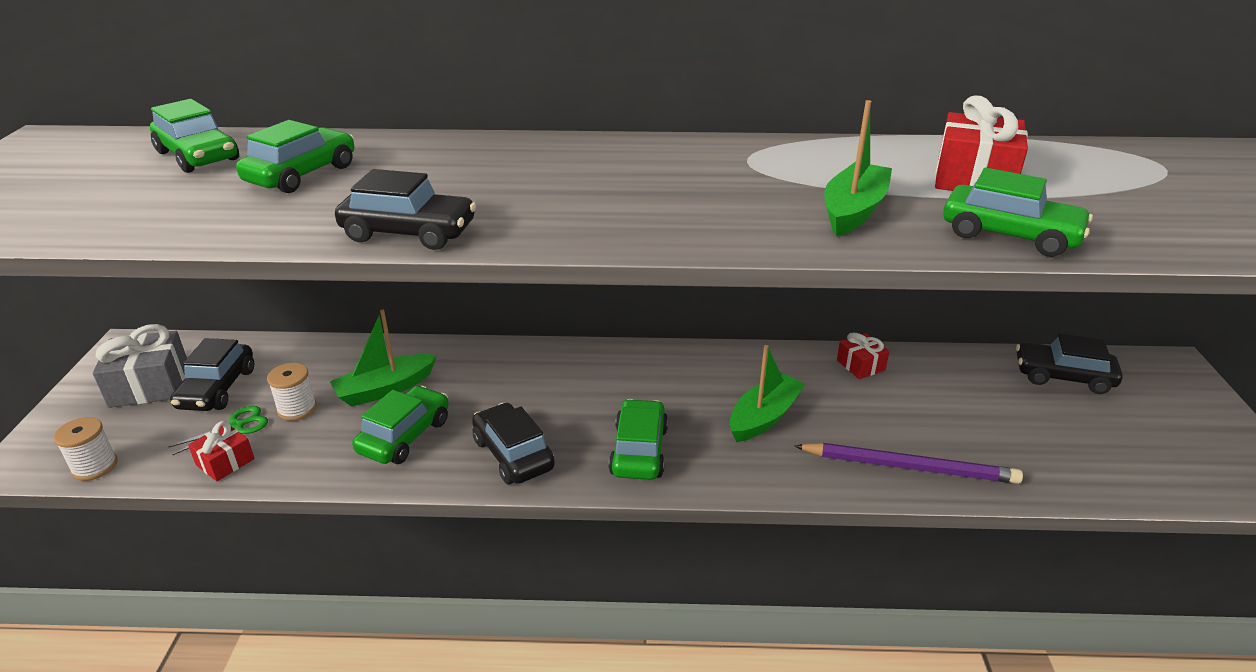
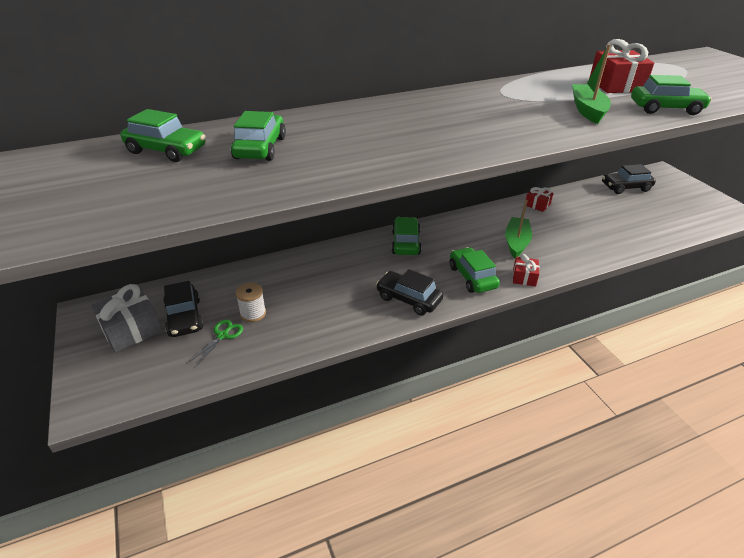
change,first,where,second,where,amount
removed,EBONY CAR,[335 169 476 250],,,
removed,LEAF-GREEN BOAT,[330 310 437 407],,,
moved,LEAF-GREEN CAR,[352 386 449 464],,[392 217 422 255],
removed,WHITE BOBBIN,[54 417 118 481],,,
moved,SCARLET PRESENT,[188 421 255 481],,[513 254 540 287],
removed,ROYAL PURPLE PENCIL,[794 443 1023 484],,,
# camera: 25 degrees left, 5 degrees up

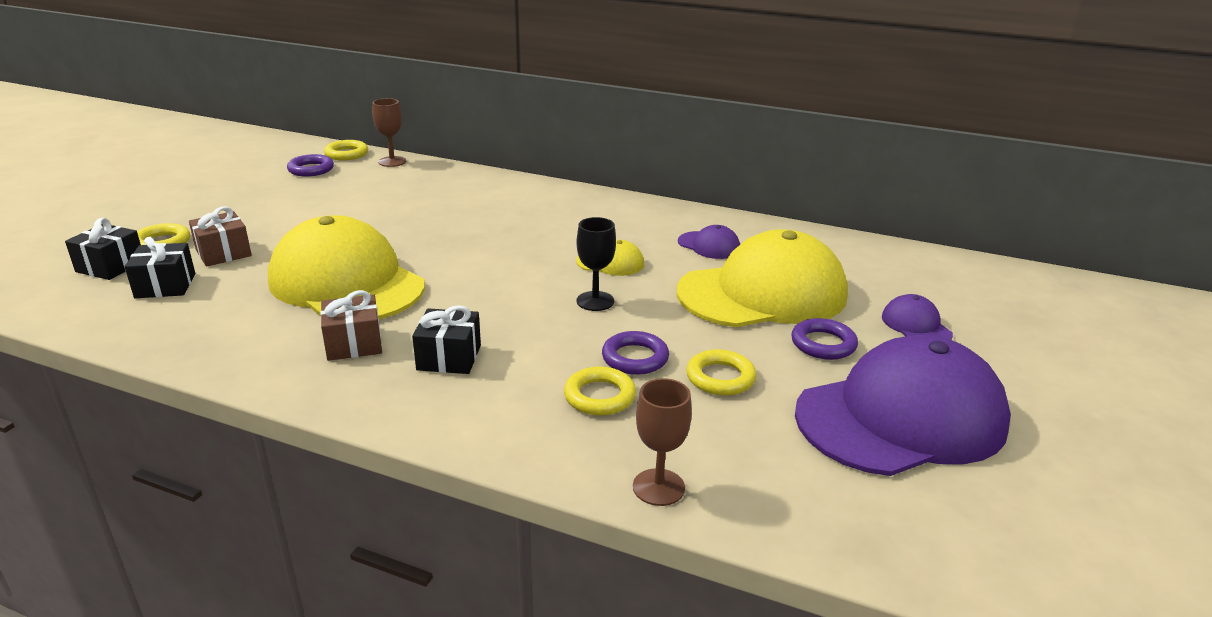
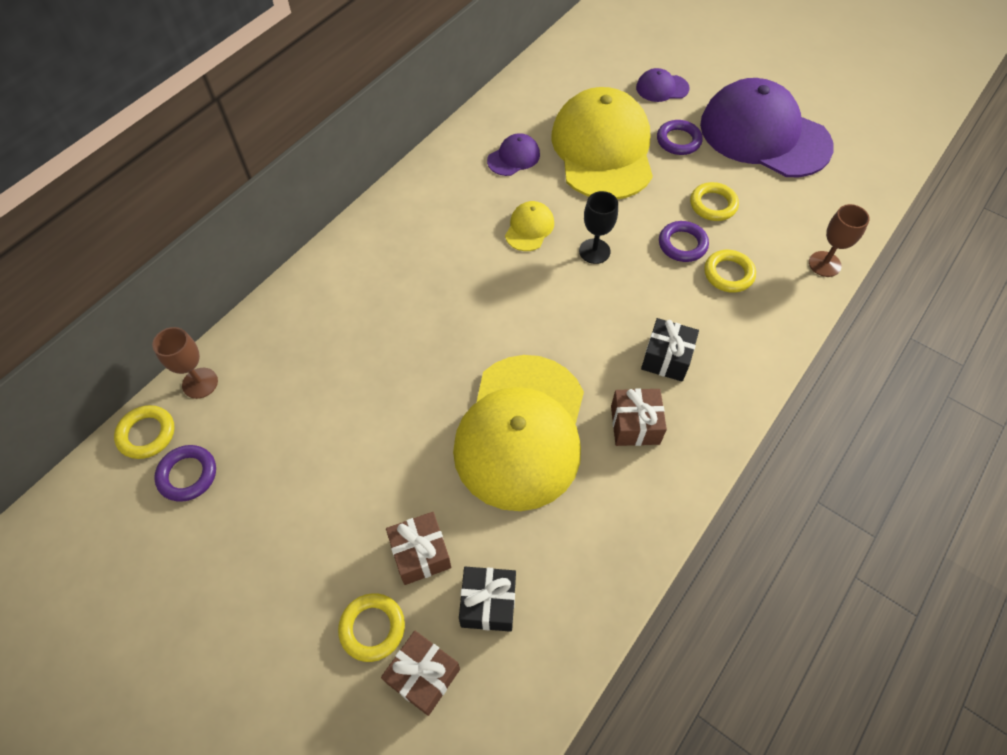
change,first,where,second,where,amount
turned,BRIGHT YELLOW CAP,[268 215 425 319],,[453 355 584 511],45 degrees counterclockwise
recoloured,EBONY PRESENT,[65 218 141 280],RUSSET PRESENT,[381 631 460 716],
turned,ROYAL PURPLE CAP,[795 335 1011 476],,[700 78 834 177],45 degrees counterclockwise
# camera: 75 degrees left, 30 degrees up

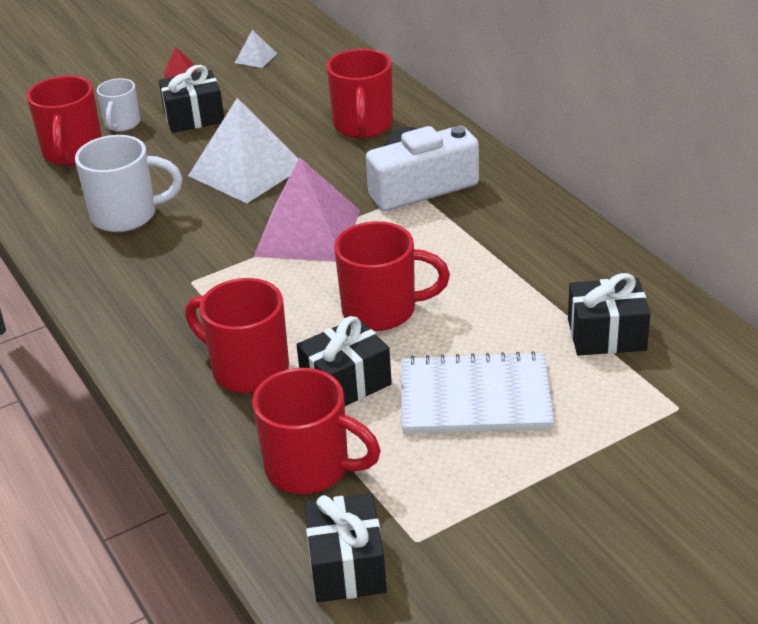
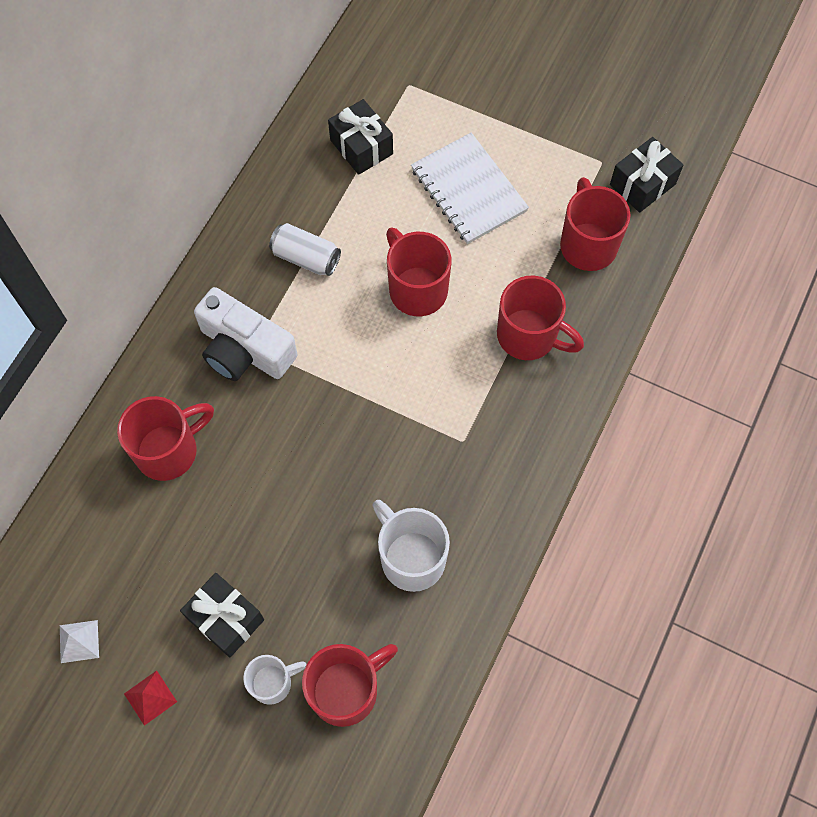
change,first,where,second,where,amount
removed,WHITE PYRAMID,[188 98 299 203],,,
removed,ROSY PYRAMID,[254 158 360 262],,,
turned,SCARLET COFFEE MUG,[185 278 289 393],,[497 276 584 360],60 degrees counterclockwise
removed,EBONY PRESENT,[297 316 392 406],,,
added,,,WHITE SODA CAN,[269 223 341 276],
# camera: 125 degrees left, 30 degrees up

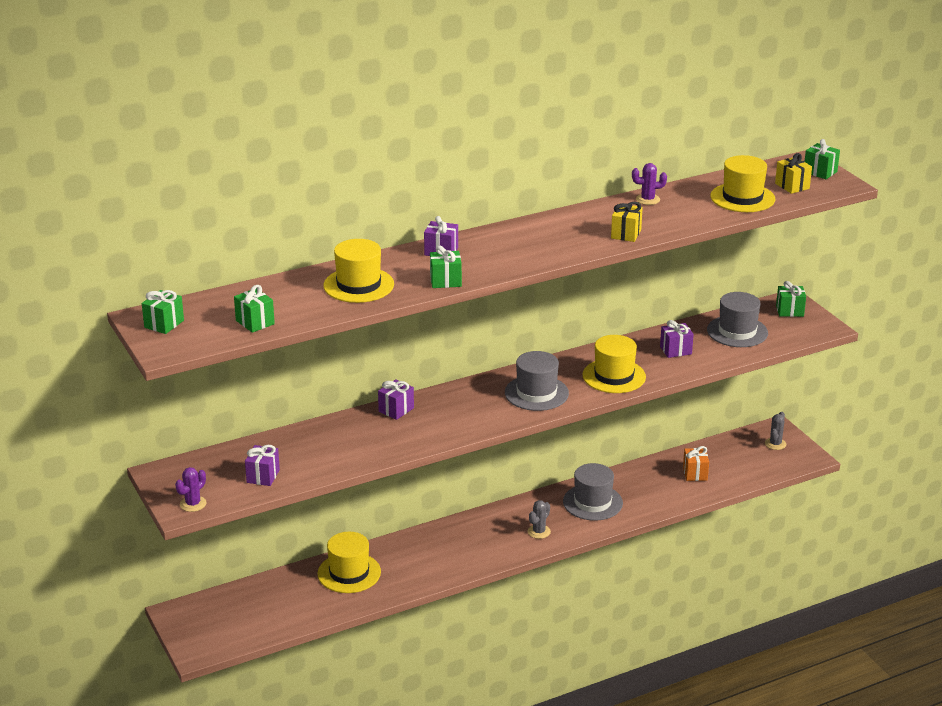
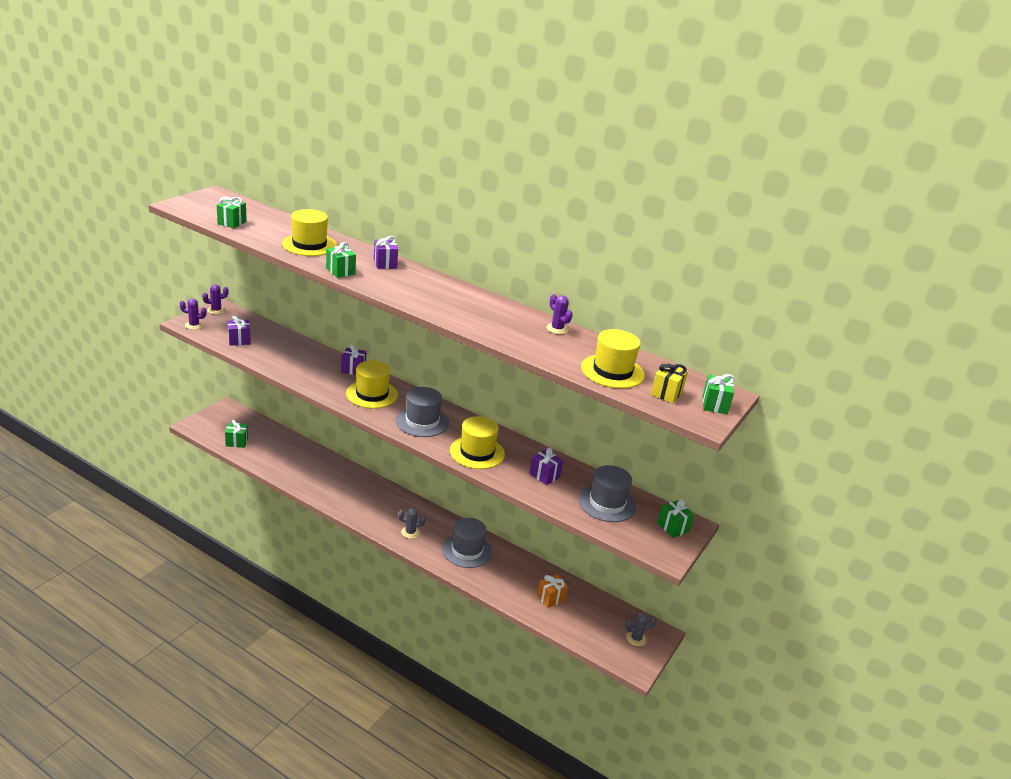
change,first,where,second,where,amount
removed,BRIGHT YELLOW PRESENT,[611 202 643 242],,,
moved,LEAF-GREEN PRESENT,[142 290 184 334],,[225 420 248 448],
moved,BRIGHT YELLOW HAT,[318 532 381 593],,[346 361 398 409],
added,,,ROYAL PURPLE PRICKLY PLANT,[202 285 229 314],
# camera: 55 degrees right, 0 degrees up

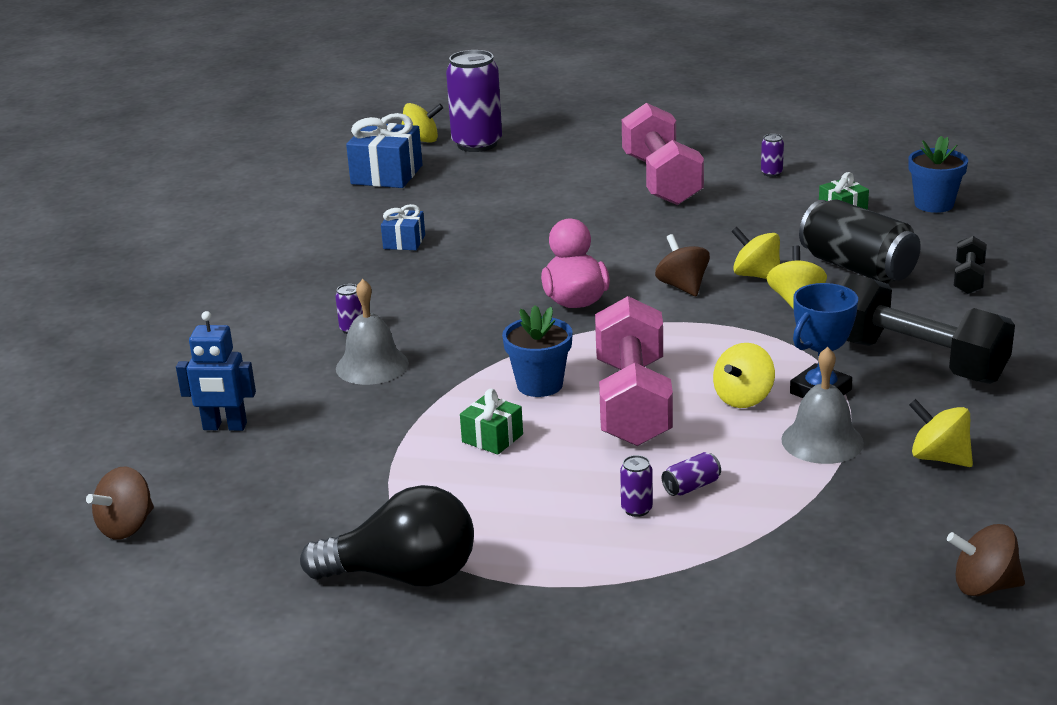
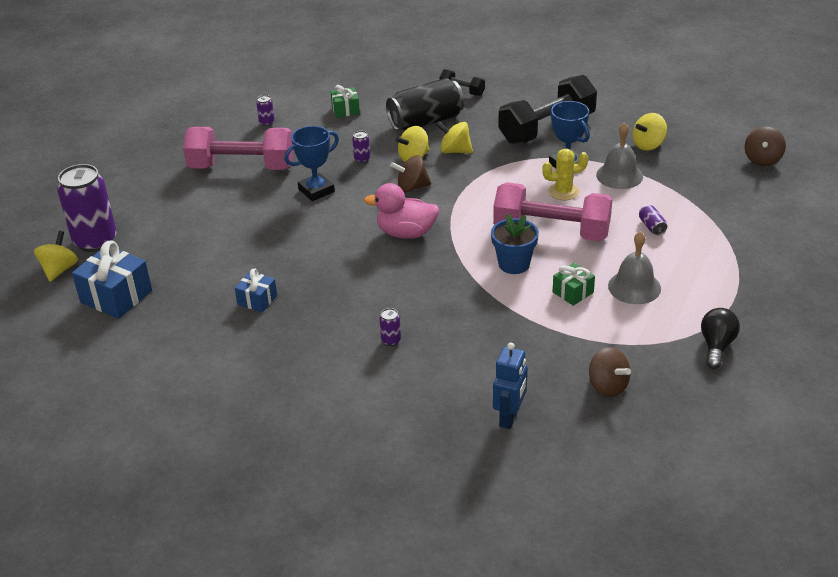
change,first,where,second,where,amount
removed,COBALT PLANT POT,[908 136 968 213],,,
moved,GRAY HAND BELL,[336 279 409 385],,[608 231 661 304],
replaced,BRIGHT YELLOW TOY TOP,[713 343 775 408],BRIGHT YELLOW PRICKLY PLANT,[542 149 588 200],
moved,ROYAL PURPLE SODA CAN,[620 455 653 517],,[352 131 370 163],
moved,RUSSET TOY TOP,[86 467 154 540],,[589 347 631 397],
resized,EBONY LIGHTBULB,[300 485 474 587],,[701 308 740 369],x0.61
added,,,COBALT TROPHY,[285 126 339 201],
# camera: 75 degrees left, 10 degrees up

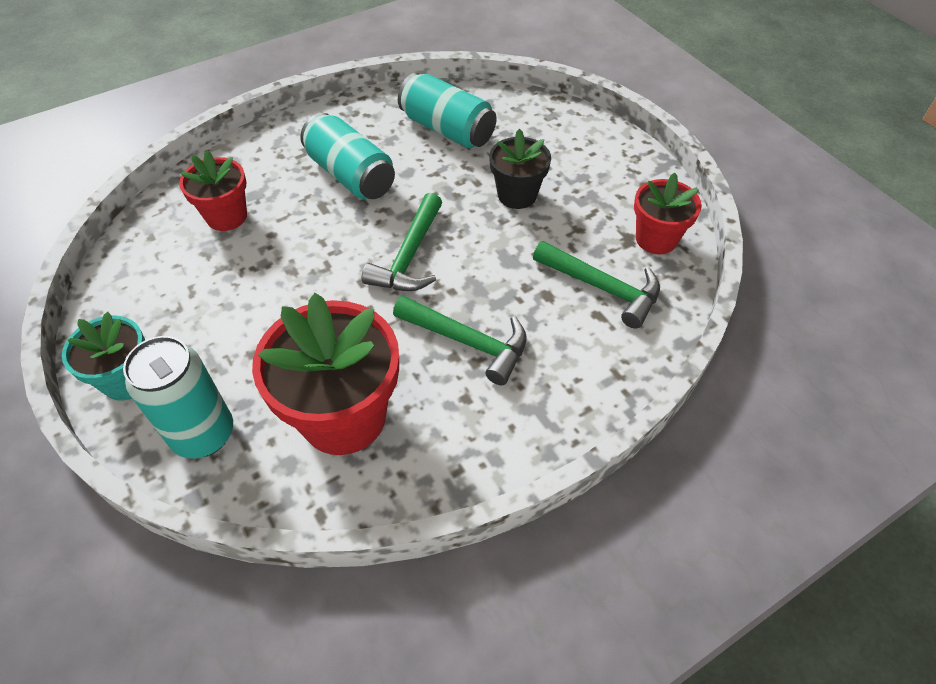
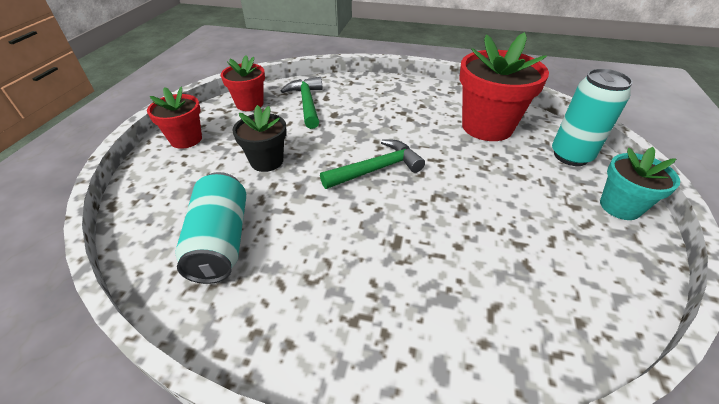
change,first,where,second,where,amount
removed,TEAL SODA CAN,[300 113 395 199],,,
moved,SCARLET PLANT POT,[179 150 247 231],,[147 87 202 149],
removed,LEAF-GREEN CLAW HAMMER,[393 296 527 385],,,
# camera: 135 degrees left, 10 degrees down

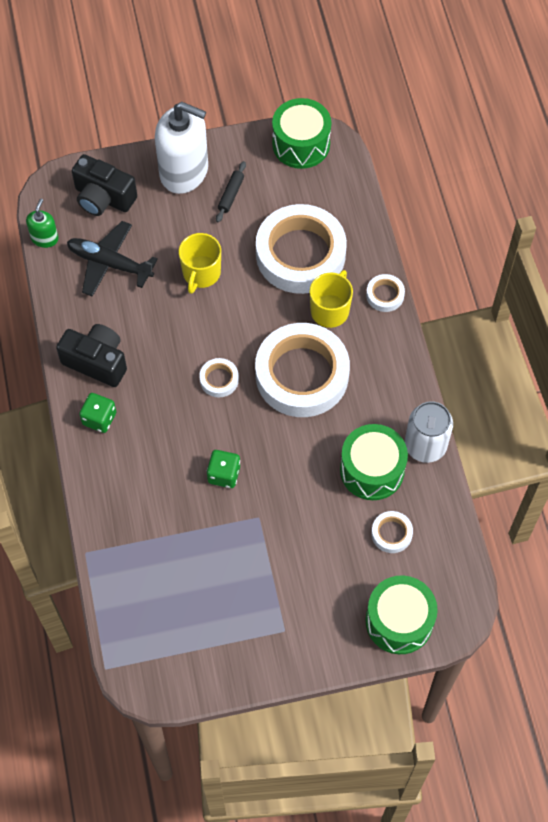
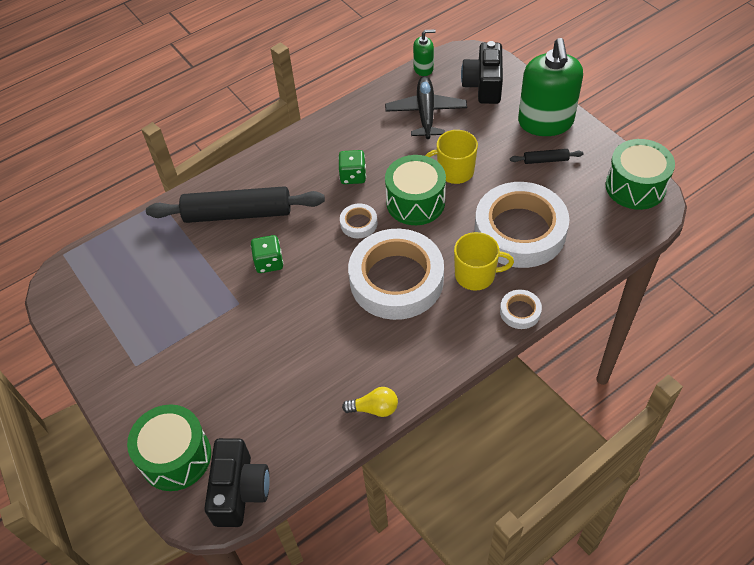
change,first,where,second,where,amount
recoloured,WHITE PUMP BOTTLE,[155 102 208 194],LEAF-GREEN PUMP BOTTLE,[518 38 583 136],
moved,EBONY PHOTO CAMERA,[56 324 127 387],,[204 438 270 527],
moved,LEAF-GREEN DIE,[79 393 116 433],,[338 150 366 184],
replaced,WHITE SODA CAN,[405 401 453 463],BRIGHT YELLOW LIGHTBULB,[342 387 398 417],
moved,LEAF-GREEN TOY DRUM,[340 424 408 500],,[385 155 446 225],
removed,WHITE ROLL OF TAPE,[371 511 413 553],,,
added,,,EBONY PASTRY ROLLER,[146 186 325 223],
# camera: 70 degrees right, 10 degrees down

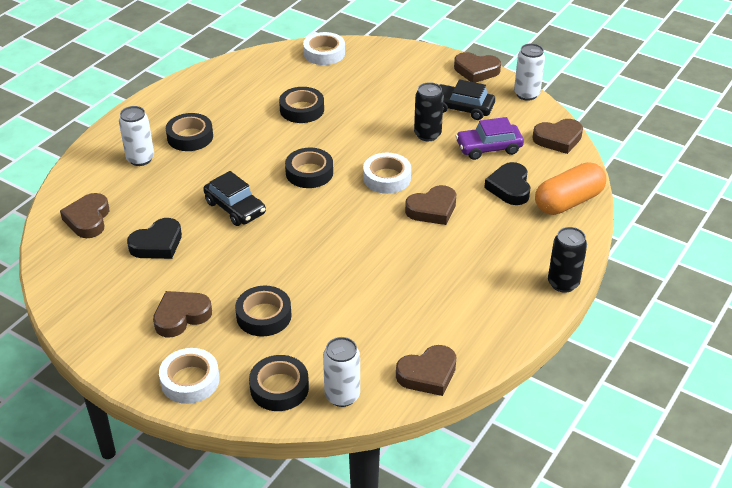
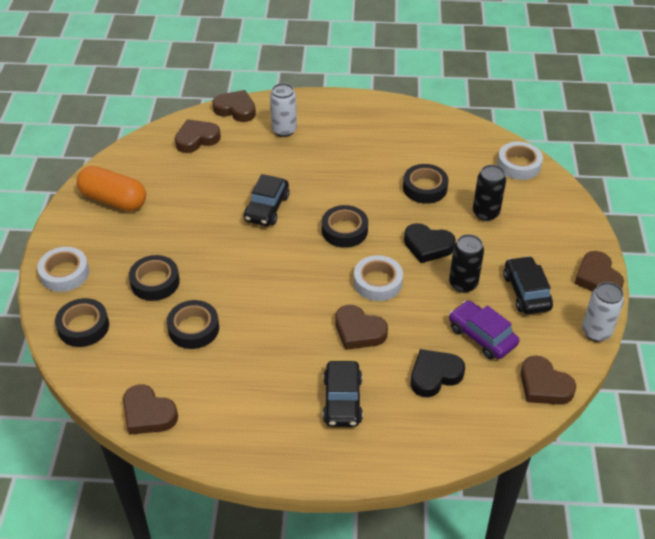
change,first,where,second,where,amount
moved,EBONY ROLL OF TAPE,[166 113 213 151],,[167 300 219 349],
moved,ORANGE PILL SHAPE,[535 162 606 215],,[77 166 146 211],
moved,EBONY HEART,[127 218 182 259],,[404 223 456 263],
moved,EBONY SODA CAN,[548 227 587 293],,[473 165 506 221],
moved,RUSSET HEART,[153 291 212 337],,[212 90 256 122],
removed,WHITE SODA CAN,[323 337 360 407],,,
added,,,EBONY CAR,[323 361 363 427],
# camera: 60 degrees right, 5 degrees up

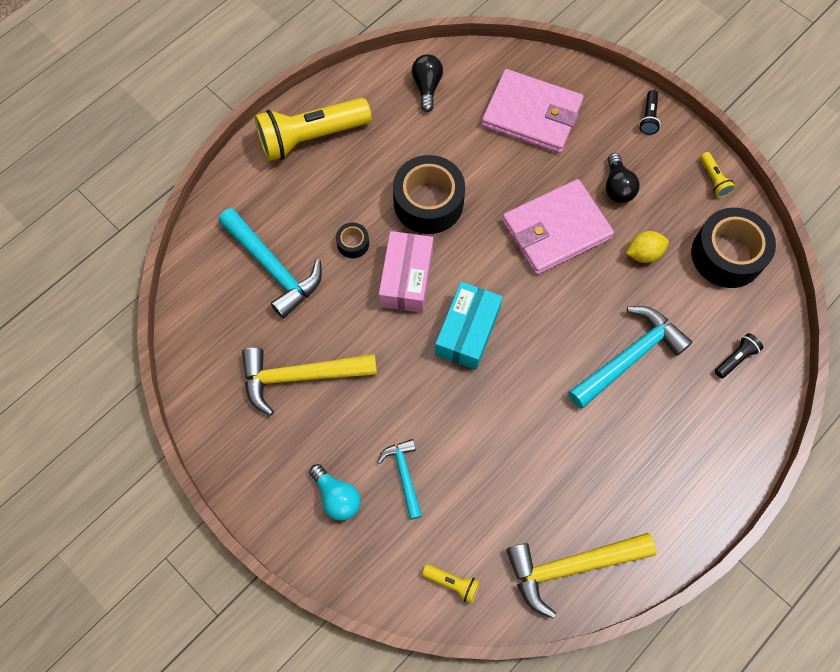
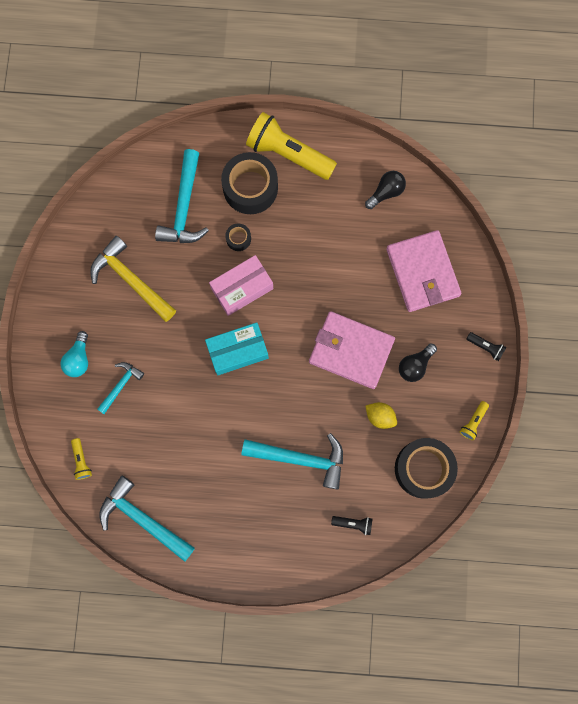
change,first,where,second,where,amount
turned,EBONY POCKET TORCH,[639 90 660 135],,[466 332 507 361],120 degrees counterclockwise
moved,EBONY ROLL OF TAPE,[393 155 465 234],,[221 152 278 214],
recoloured,BRIGHT YELLOW CLAW HAMMER,[506 533 656 619],TEAL CLAW HAMMER,[99 476 195 562],
# camera: 50 degrees right, 10 degrees up

